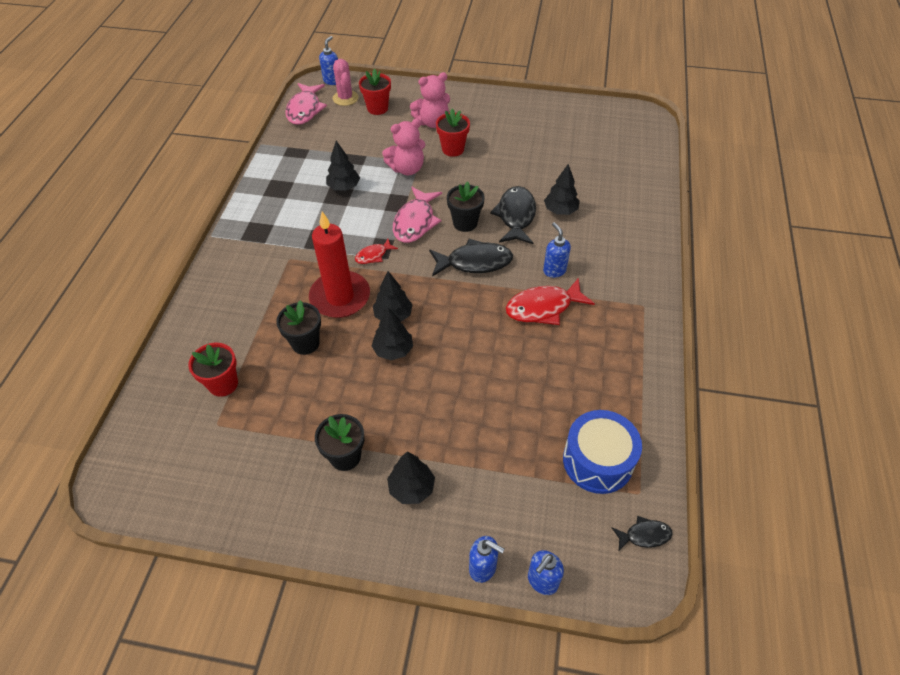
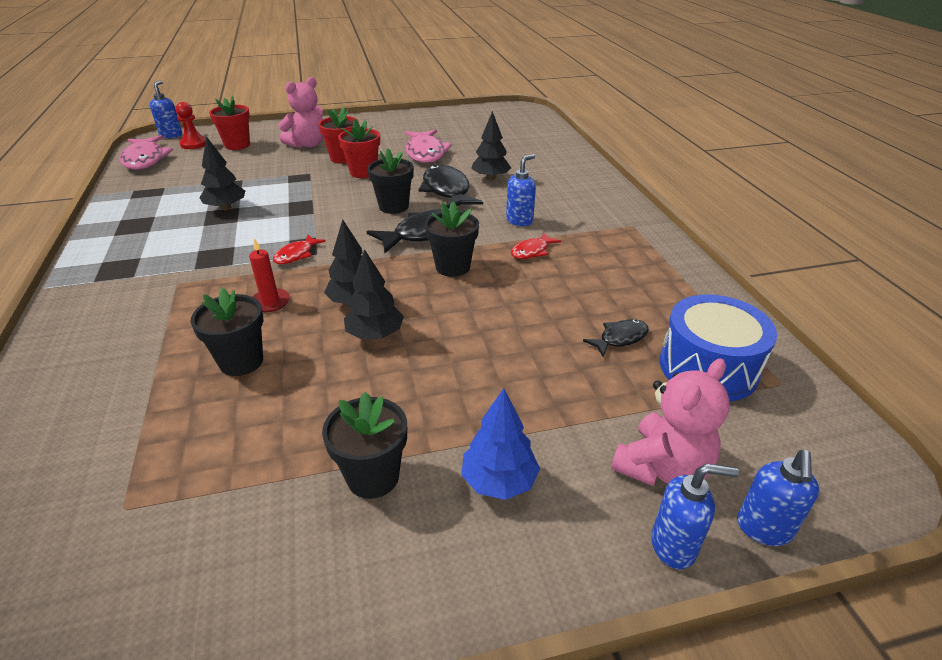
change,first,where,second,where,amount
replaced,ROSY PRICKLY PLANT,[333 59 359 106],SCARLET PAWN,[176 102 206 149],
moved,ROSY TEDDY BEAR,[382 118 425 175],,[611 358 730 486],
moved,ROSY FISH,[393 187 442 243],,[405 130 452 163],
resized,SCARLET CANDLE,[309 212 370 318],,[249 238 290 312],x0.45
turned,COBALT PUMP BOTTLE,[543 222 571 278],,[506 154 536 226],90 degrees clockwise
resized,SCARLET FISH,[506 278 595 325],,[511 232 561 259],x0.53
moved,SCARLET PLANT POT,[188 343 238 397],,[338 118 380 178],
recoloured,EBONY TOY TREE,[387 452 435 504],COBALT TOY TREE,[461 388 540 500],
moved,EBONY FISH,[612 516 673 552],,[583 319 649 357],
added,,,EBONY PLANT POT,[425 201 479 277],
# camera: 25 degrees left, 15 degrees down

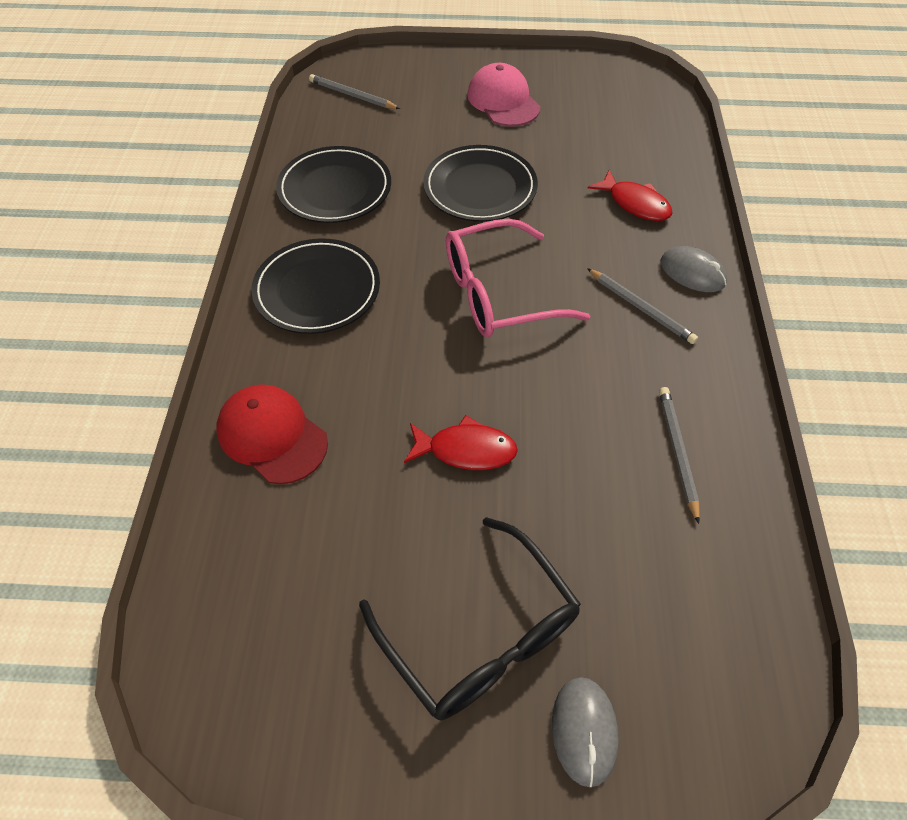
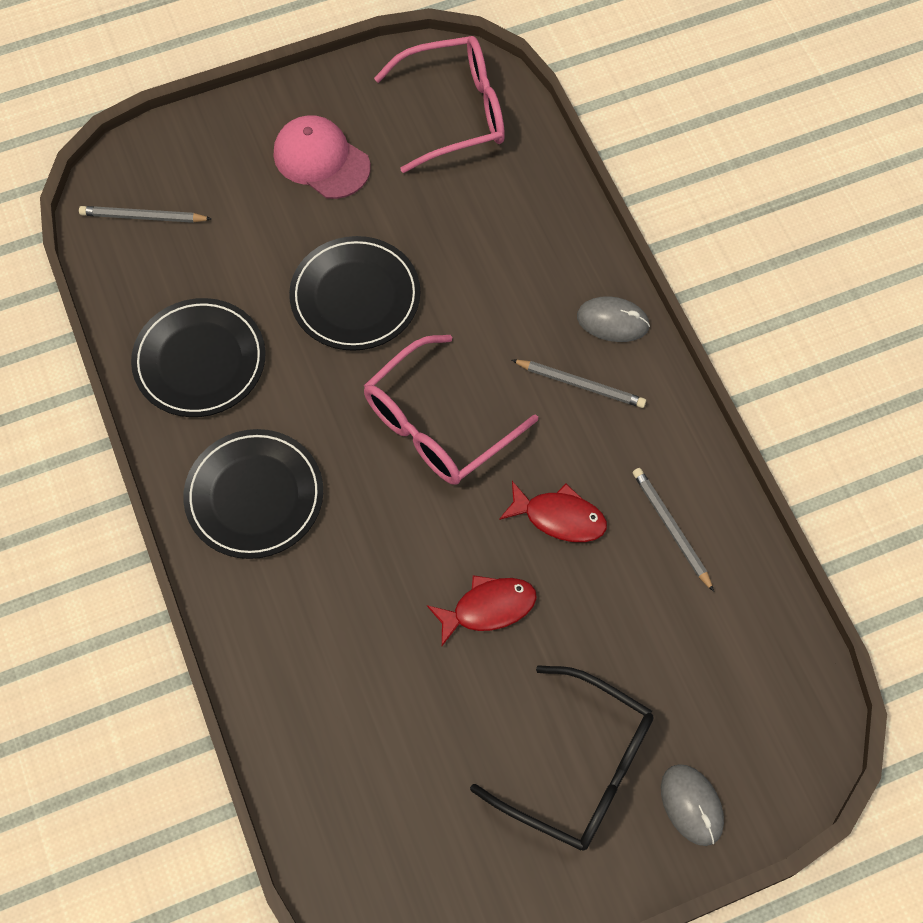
change,first,where,second,where,amount
moved,SCARLET FISH,[588 170 672 221],,[499 481 607 542],
removed,SCARLET CAP,[216 384 328 484],,,
added,,,ROSY SPECTACLES,[374 36 505 173],
# camera: 25 degrees left, 10 degrees up

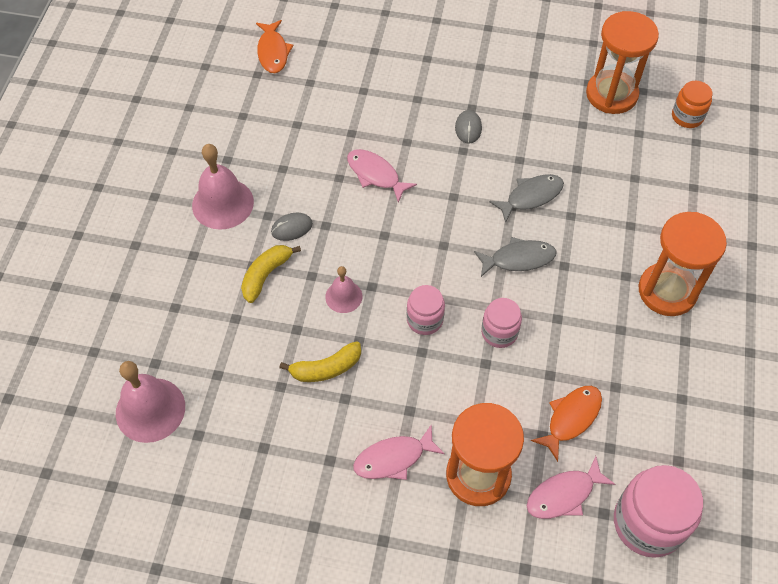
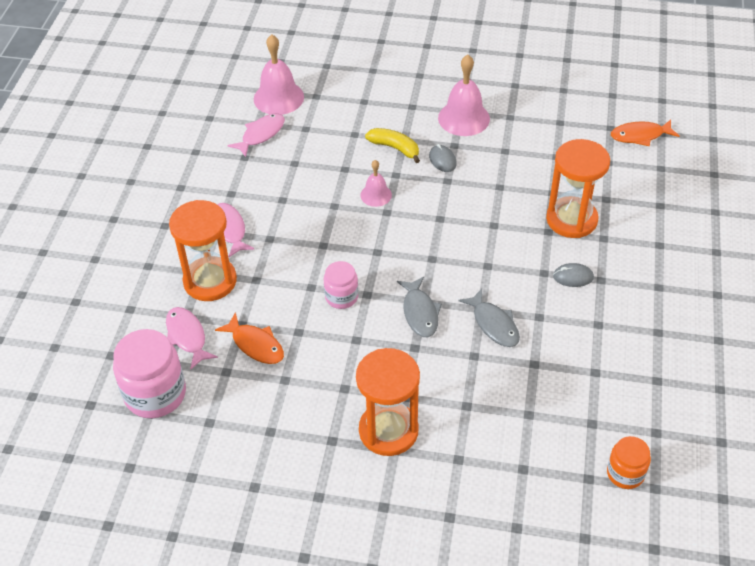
change,first,where,second,where,amount
moved,ORANGE SANDGLASS,[586 11 659 114],,[546 139 610 238],
moved,ROSY FISH,[347 149 417 203],,[227 113 285 157],
removed,ROSY JAR,[407 285 445 335],,,
removed,BRIGHT YELLOW TOY BANANA,[279 341 361 382],,,
# camera: 90 degrees right, 10 degrees down

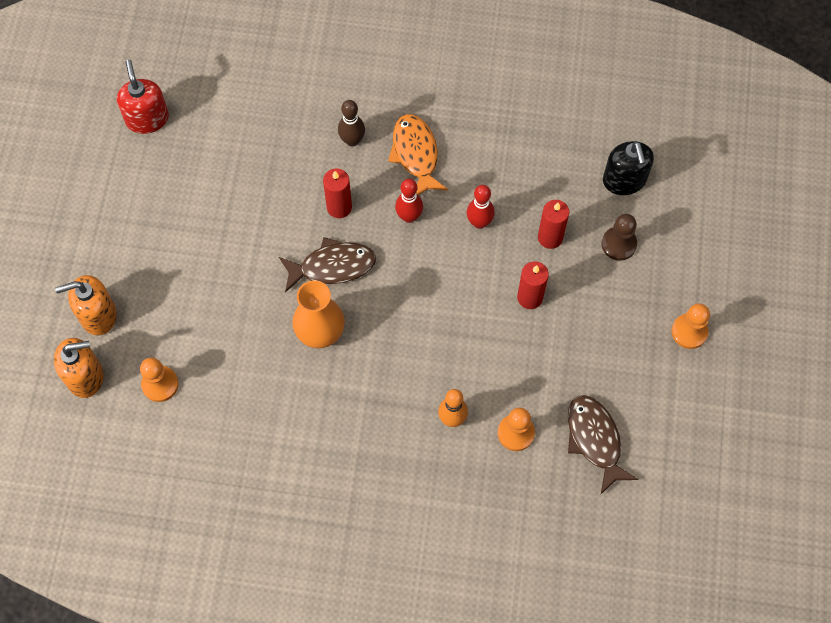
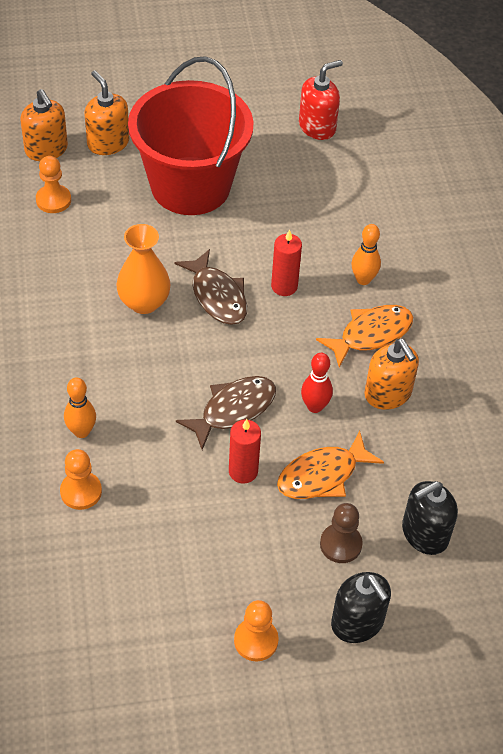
change,first,where,second,where,amount
recoloured,RUSSET SKITTLE,[338 100 365 147],ORANGE SKITTLE,[351 224 381 285],
removed,SCARLET SKITTLE,[395 179 423 223],,,
replaced,SCARLET CANDLE,[538 200 569 249],ORANGE FISH,[277 431 384 499],
moved,RUSSET FISH,[568 395 638 494],,[176 376 276 450],
added,,,SCARLET PAIL,[128 57 254 215],
added,,,ORANGE PUMP BOTTLE,[364 339 419 410],
added,,,EBONY PUMP BOTTLE,[331 572 391 643],
# camera: 70 degrees right, 15 degrees down

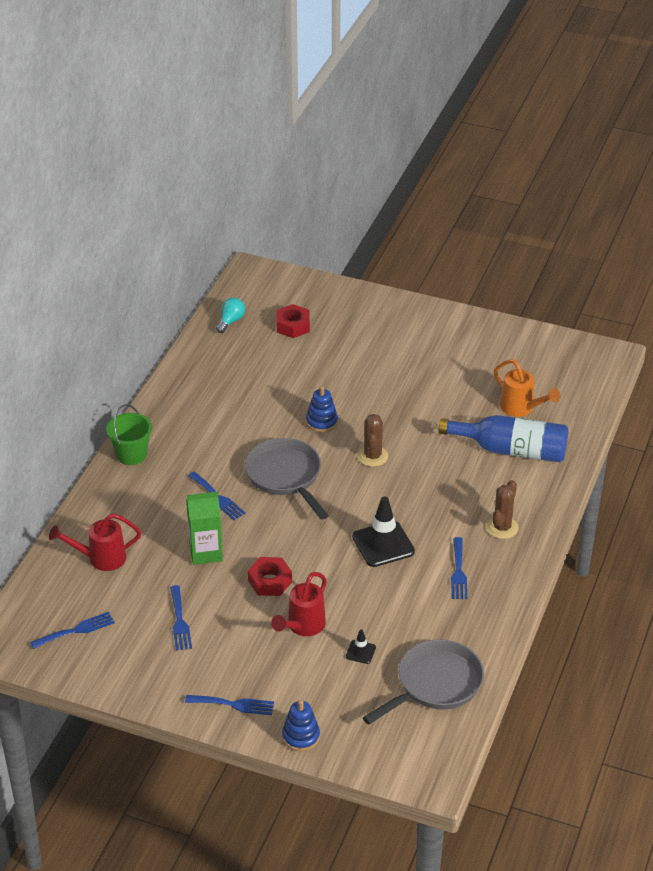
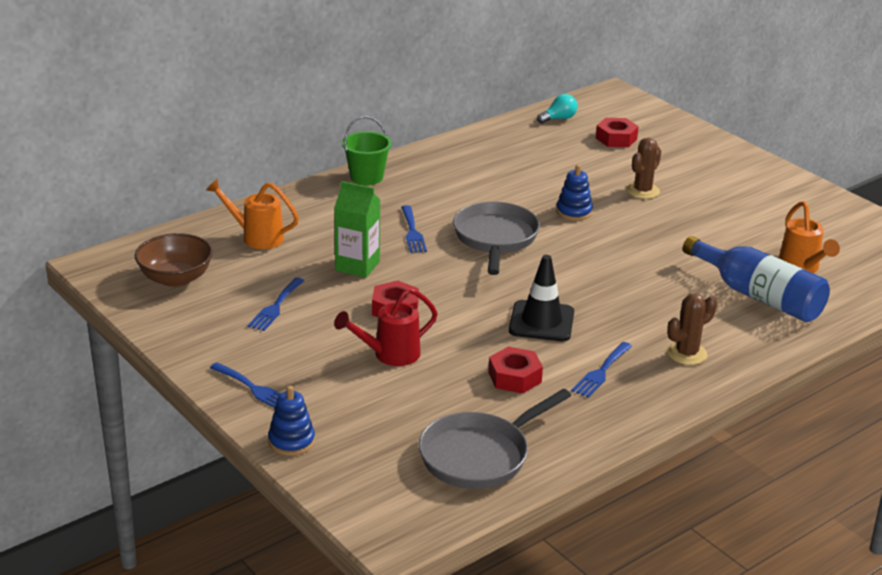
change,first,where,second,where,amount
moved,RUSSET PRICKLY PLANT,[357 414 389 467],,[626 138 661 199],
recoloured,SCARLET WATERING POT,[49 513 141 571],ORANGE WATERING POT,[206 179 299 249],
replaced,COBALT DINNER FORK,[30 612 115 649],RUSSET SERVING BOWL,[135 233 213 287],
removed,EBONY TRAFFIC CONE,[346 629 376 664],,,
turned,GRAY PAN,[363 639 484 724],,[419 389 571 489],150 degrees clockwise
added,,,SCARLET NUT,[488 346 543 394],
# camera: 30 degrees right, 10 degrees down

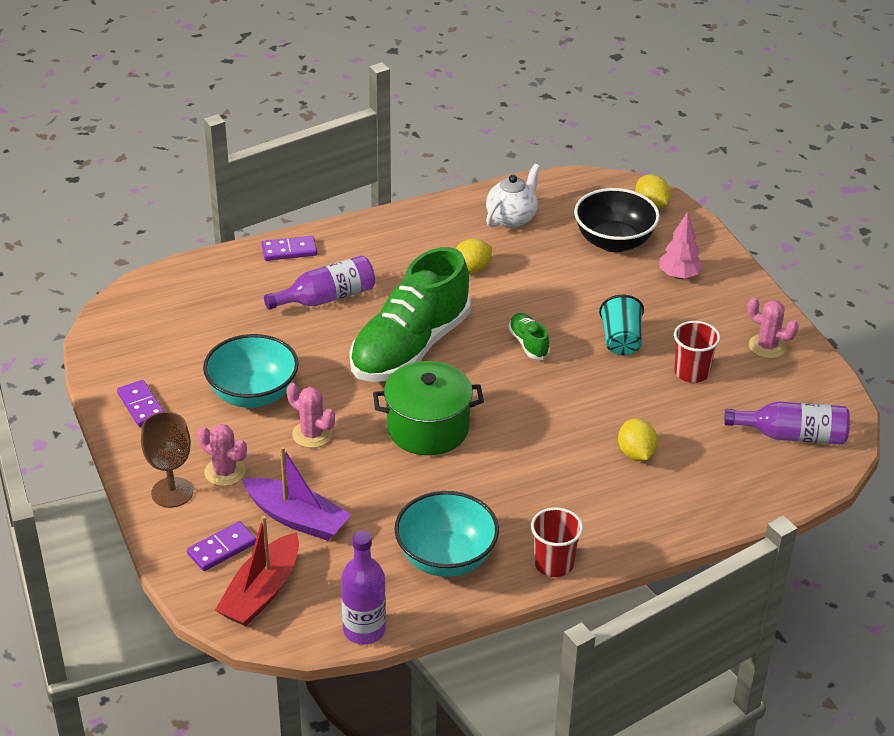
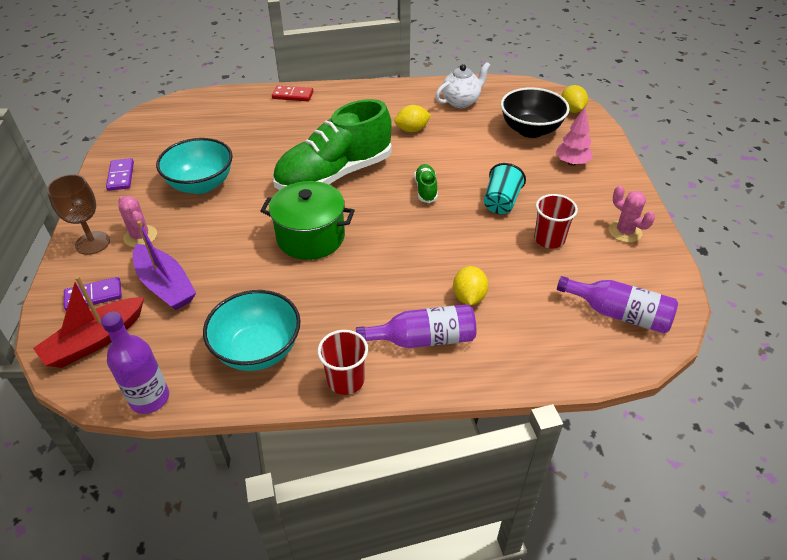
change,first,where,second,where,amount
recoloured,ROYAL PURPLE DOMINO TILE,[262 236 317 261],SCARLET DOMINO TILE,[272 85 313 101],
moved,ROYAL PURPLE FLASK,[264 256 375 310],,[356 304 476 348],
removed,ROSY PRICKLY PLANT,[287 383 335 448],,,
# camera: 20 degrees right, 5 degrees up

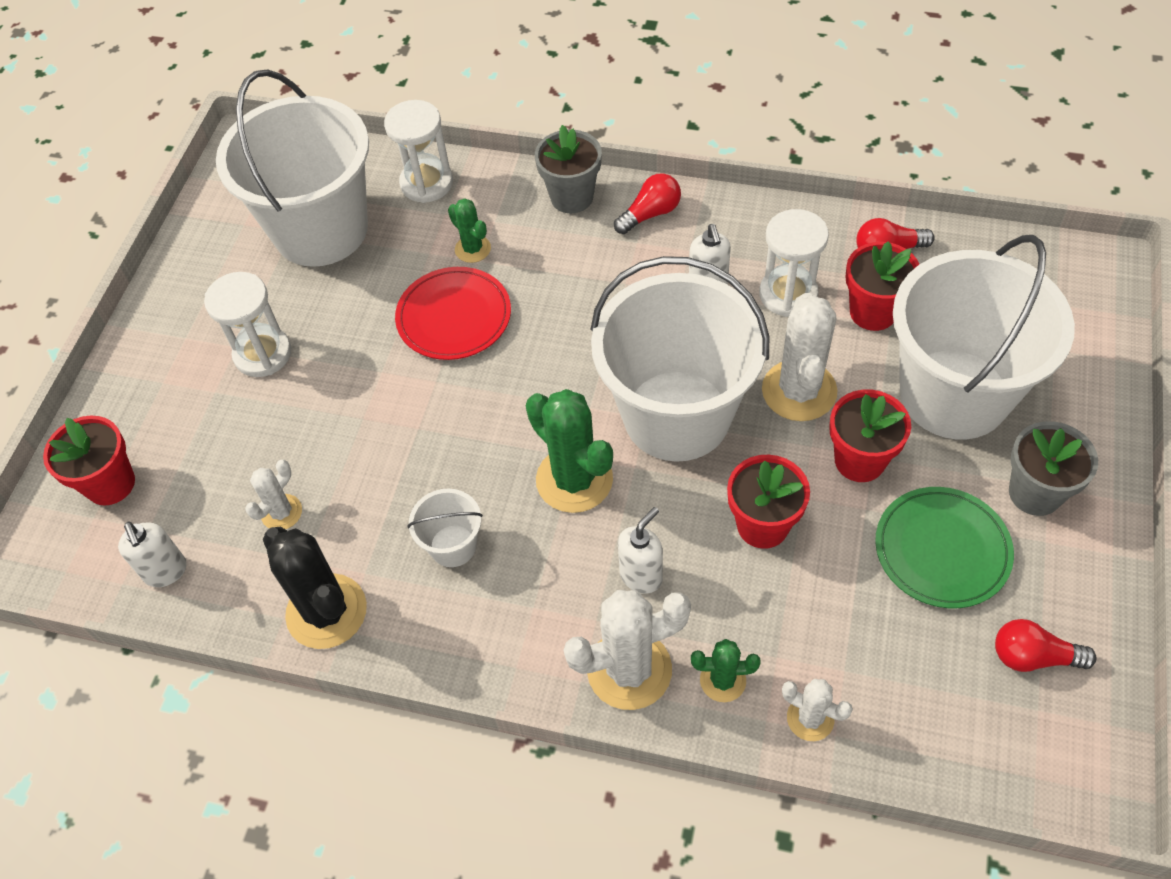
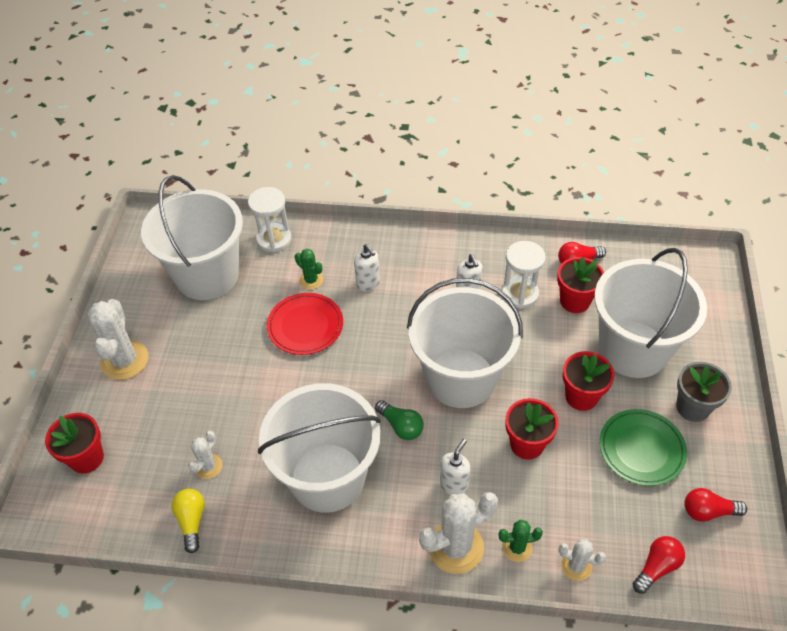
change,first,where,second,where,amount
removed,GRAY PLANT POT,[535 125 602 213],,,
moved,SCARLET LIGHTBULB,[614 173 681 234],,[633 536 685 594],
removed,WHITE SANDGLASS,[204 272 291 377],,,
moved,WHITE PRICKLY PLANT,[762 293 837 421],,[87 299 149 380],
replaced,LEAF-GREEN PRICKLY PLANT,[526 389 613 513],LEAF-GREEN LIGHTBULB,[375 400 424 440],
resized,WHITE PAIL,[407 489 483 567],,[258 383 381 513],x2.41
moved,WHITE PUMP BOTTLE,[118 521 187 587],,[354 244 380 291],
removed,EBONY PRICKLY PLANT,[263 527 367 649],,,
added,,,BRIGHT YELLOW LIGHTBULB,[172 489 205 554],
# camera: 10 degrees left, 5 degrees down

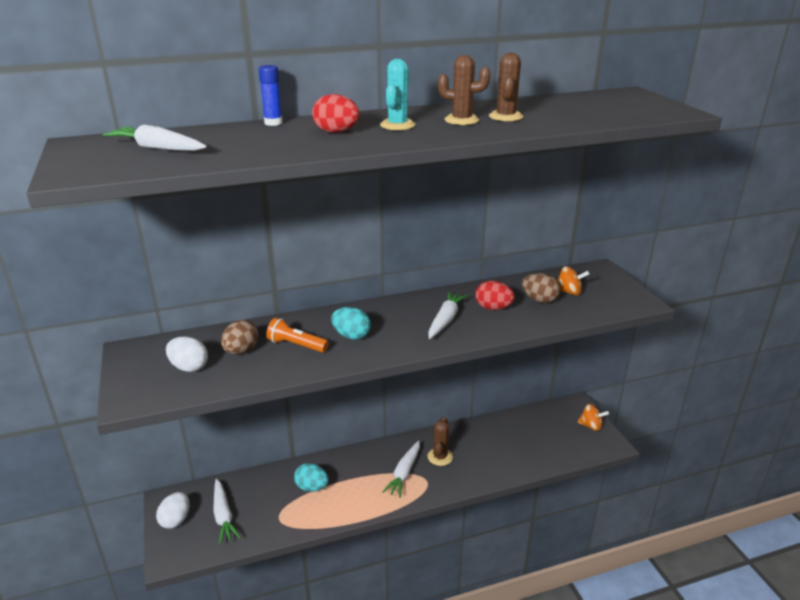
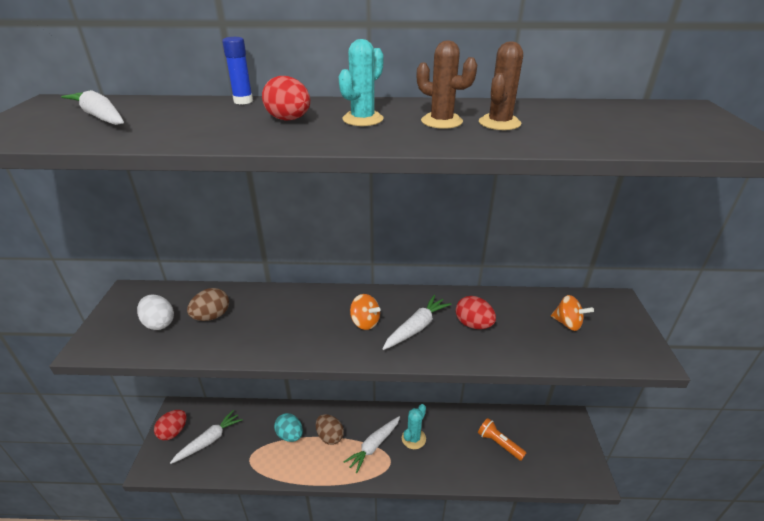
change,first,where,second,where,amount
moved,RUSSET TOY EGG,[522 273 560 303],,[316 414 344 445],
removed,TEAL TOY EGG,[331 307 371 340],,,
moved,ORANGE POCKET TORCH,[266 318 329 353],,[478 418 526 461],
moved,ORANGE TOY TOP,[577 404 609 431],,[350 294 380 330],
recoloured,RUSSET PRICKLY PLANT,[427 417 453 466],TEAL PRICKLY PLANT,[402 404 426 449],
turned,WHITE ROOT VEGETABLE,[213 479 241 545],,[170 410 243 464],135 degrees counterclockwise
recoloured,WHITE TOY EGG,[156 492 189 529],SCARLET TOY EGG,[154 410 187 440],
# camera: 20 degrees right, 5 degrees up

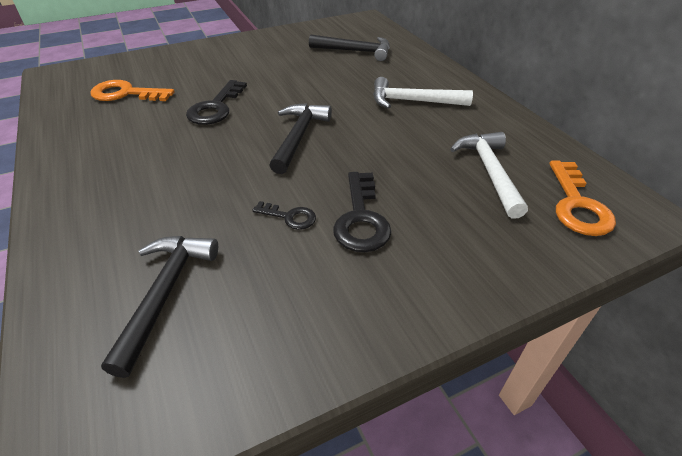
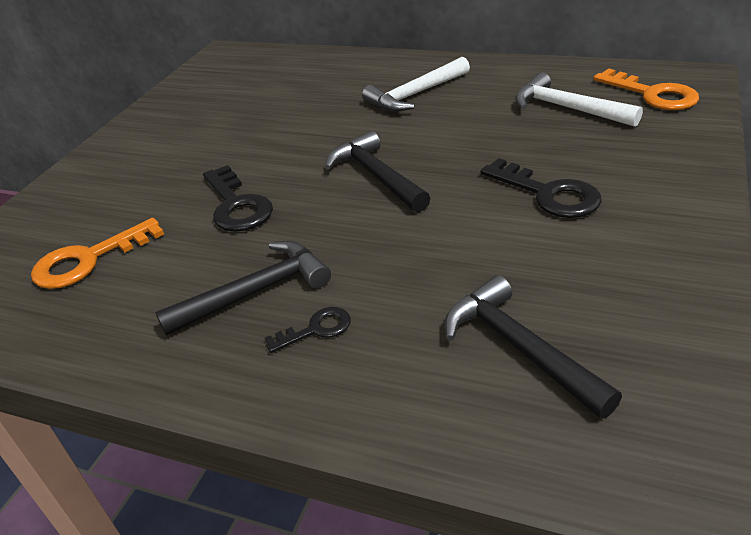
change,first,where,second,where,amount
moved,EBONY CLAW HAMMER,[309 35 390 61],,[155 241 331 336],
moved,EBONY LATCHKEY,[252 201 316 230],,[265 307 351 353],
# camera: 40 degrees left, 5 degrees down

